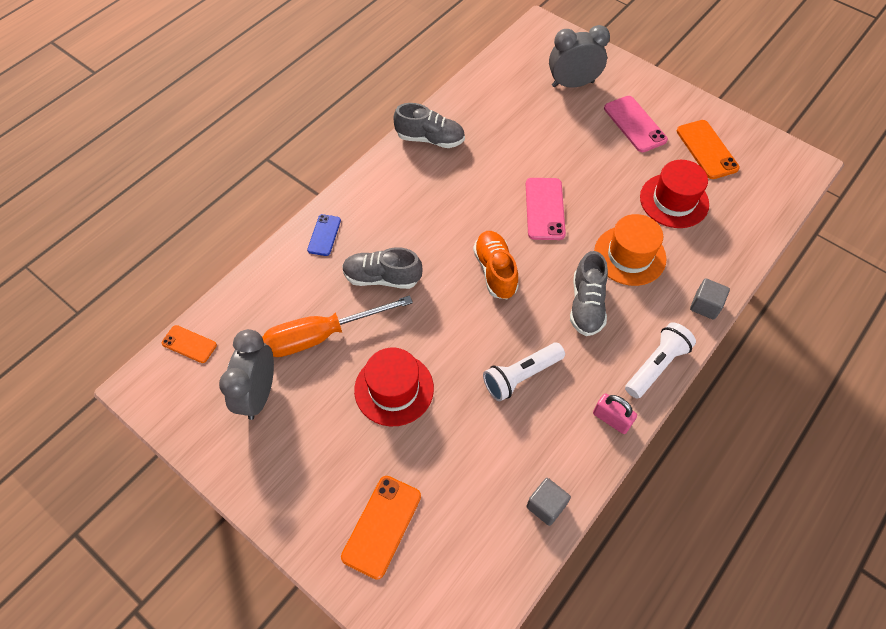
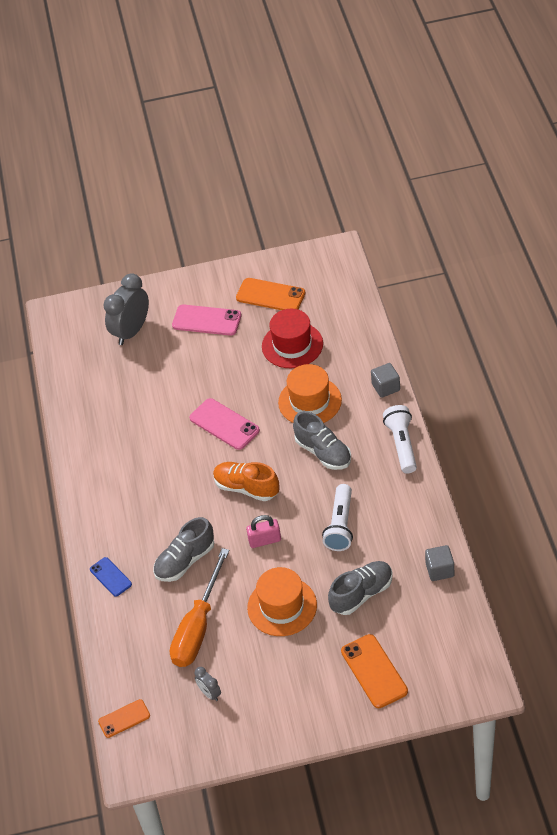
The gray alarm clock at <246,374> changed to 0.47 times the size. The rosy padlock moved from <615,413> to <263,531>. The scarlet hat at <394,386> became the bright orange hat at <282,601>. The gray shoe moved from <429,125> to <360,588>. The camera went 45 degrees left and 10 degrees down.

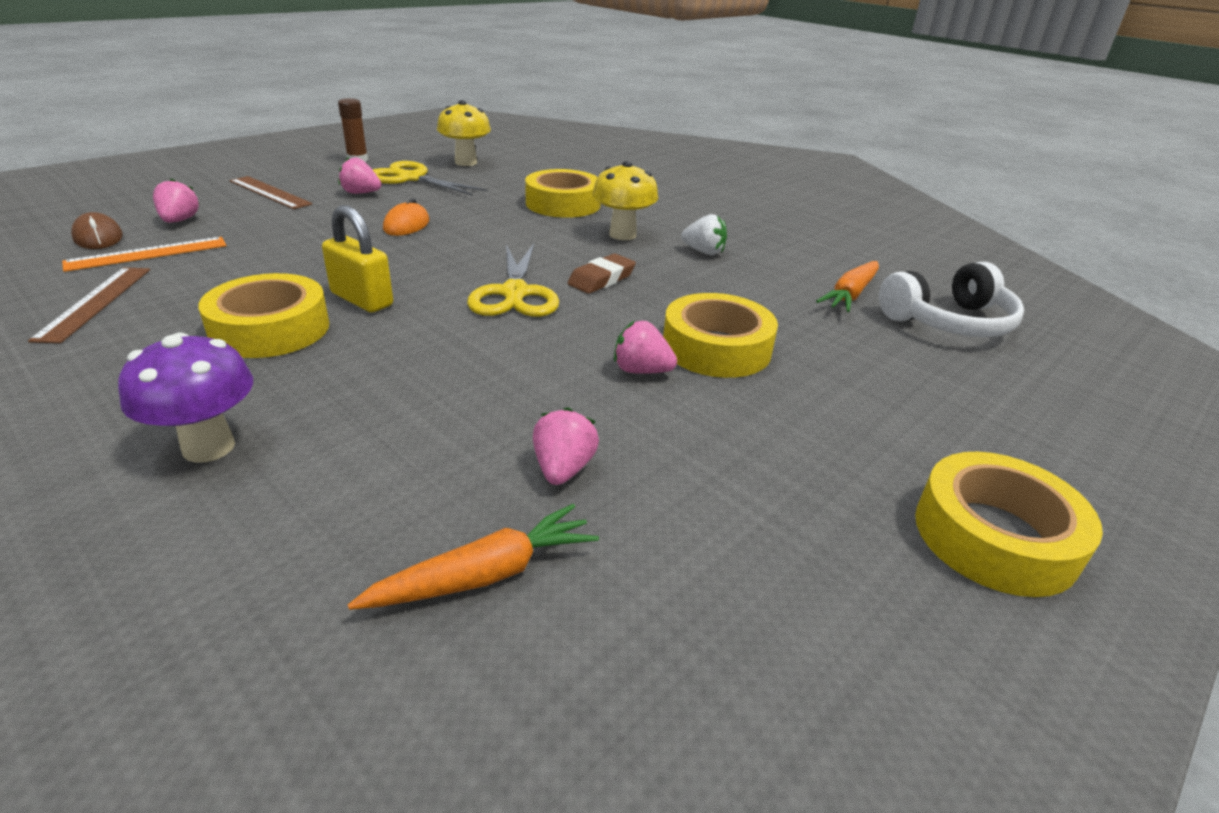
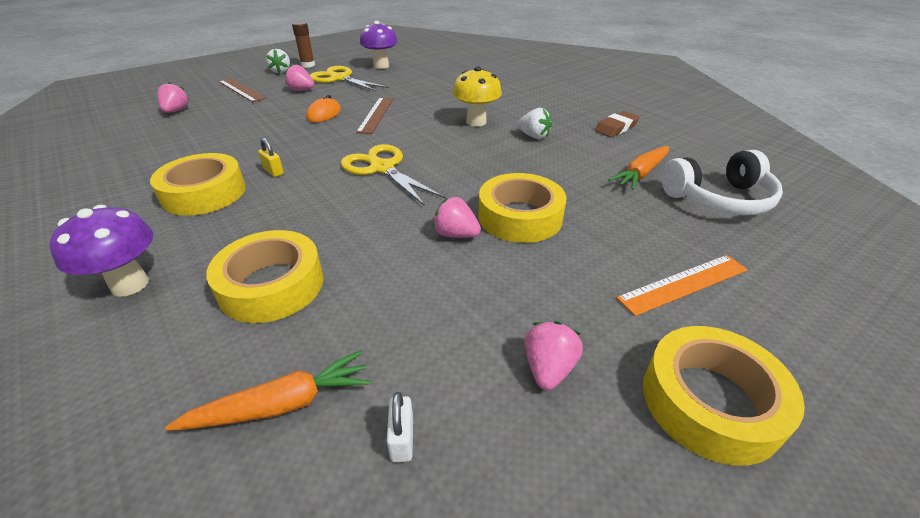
The yellow tape moved from <563,193> to <264,276>. The yellow padlock at <357,258> changed to 0.52 times the size. The pure white toy strawberry at <278,61> appeared. The yellow pair of scissors at <513,280> turned 135 degrees clockwise. The dark brown ruler moved from <89,305> to <374,116>. The yellow fungus at <464,133> became the purple fungus at <379,45>. The pure white padlock at <400,427> appeared. The rosy toy strawberry moved from <566,446> to <554,355>. The dark brown eraser moved from <602,273> to <617,124>. The bright orange ruler moved from <144,254> to <682,285>. The dark brown computer mouse at <97,230> disappeared. The camera went 10 degrees right and 5 degrees up.

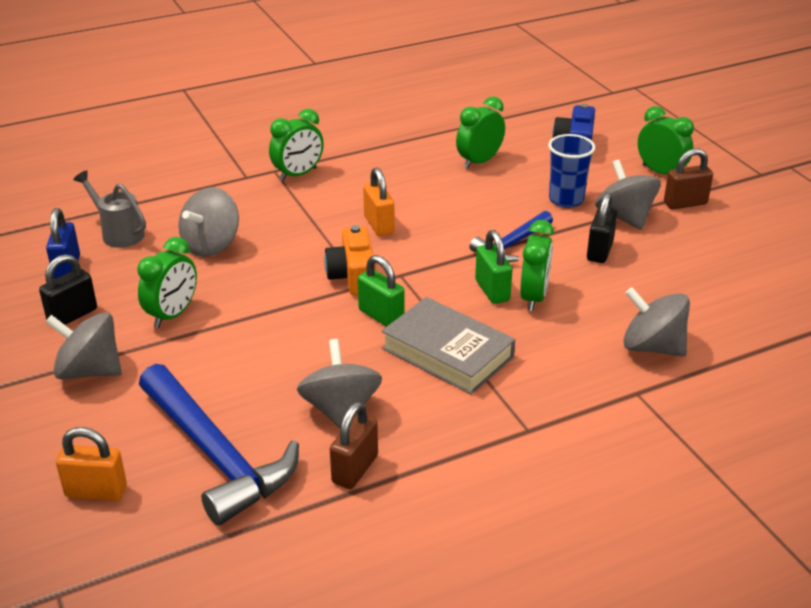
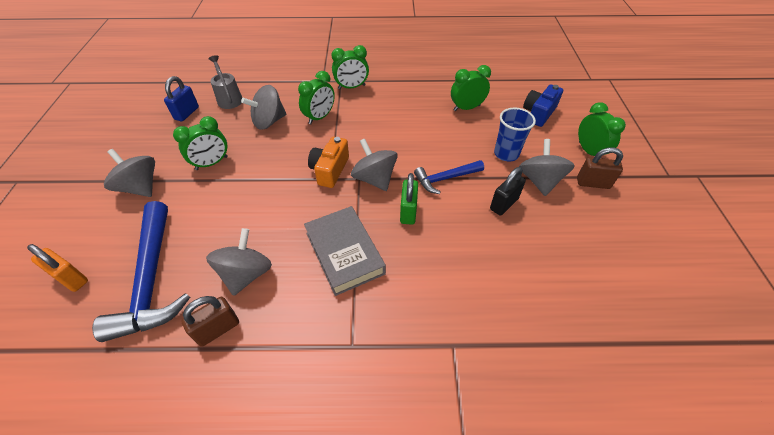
The green alarm clock moved from <537,265> to <316,97>. The gray spinning top moved from <656,322> to <374,165>. The black padlock at <68,289> disappeared. The green padlock at <381,291> disappeared. The bright orange padlock at <379,201> disappeared. The camera went 25 degrees right and 15 degrees up.

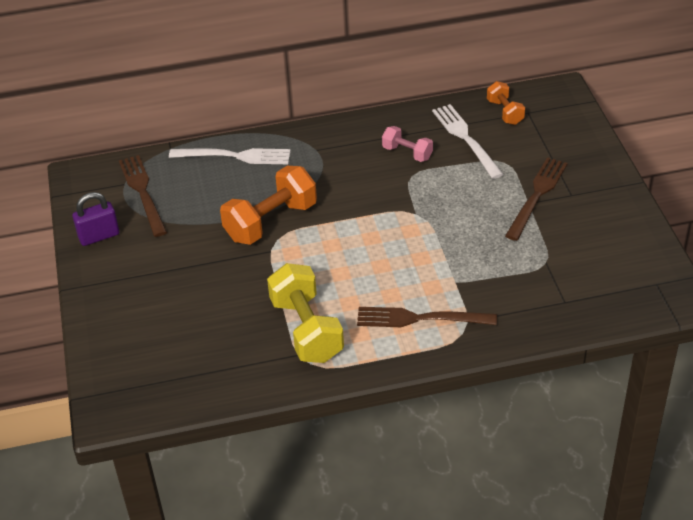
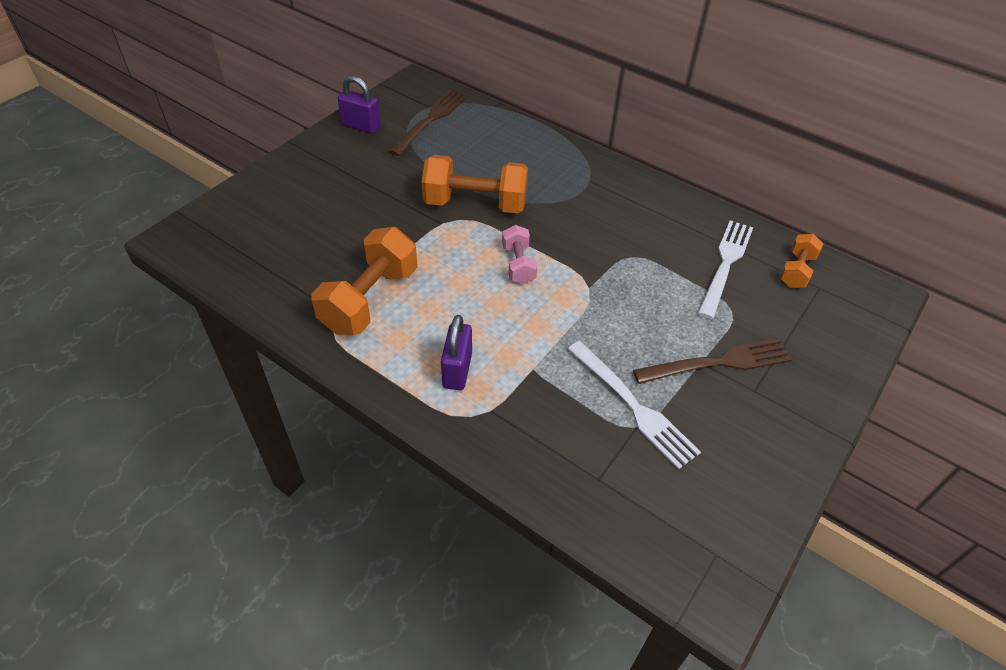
The yellow hand weight at <305,313> became the bright orange hand weight at <364,281>. The dark brown fork at <427,317> was replaced by the purple padlock at <456,352>. The rosy hand weight moved from <407,144> to <519,254>. The pure white fork moved from <230,156> to <634,405>. The camera went 45 degrees right and 5 degrees up.

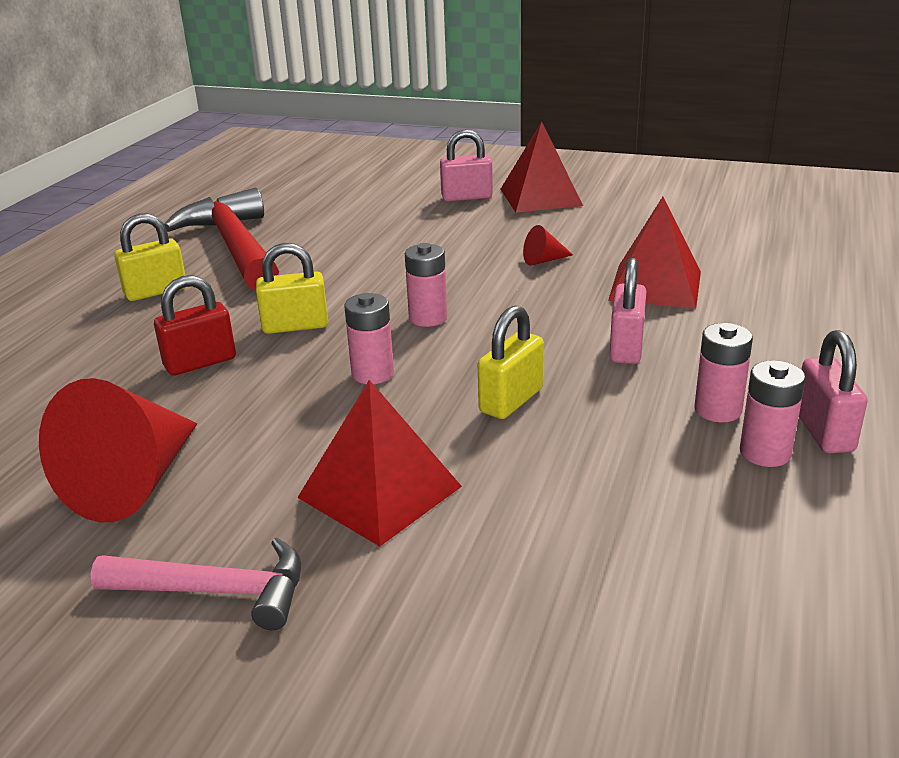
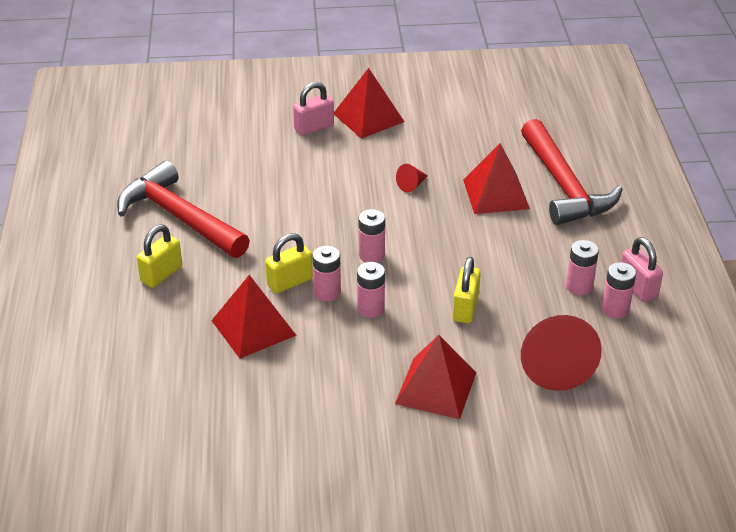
The scarlet padlock at <195,325> was replaced by the scarlet solid pyramid at <253,317>. The rosy AA battery at <326,273> appeared. The scarlet hammer at <572,172> appeared. The scarlet cone moved from <118,450> to <561,353>. The rosy hammer at <195,584> disappeared. The rosy padlock at <627,311> disappeared. The camera went 25 degrees left and 10 degrees up.

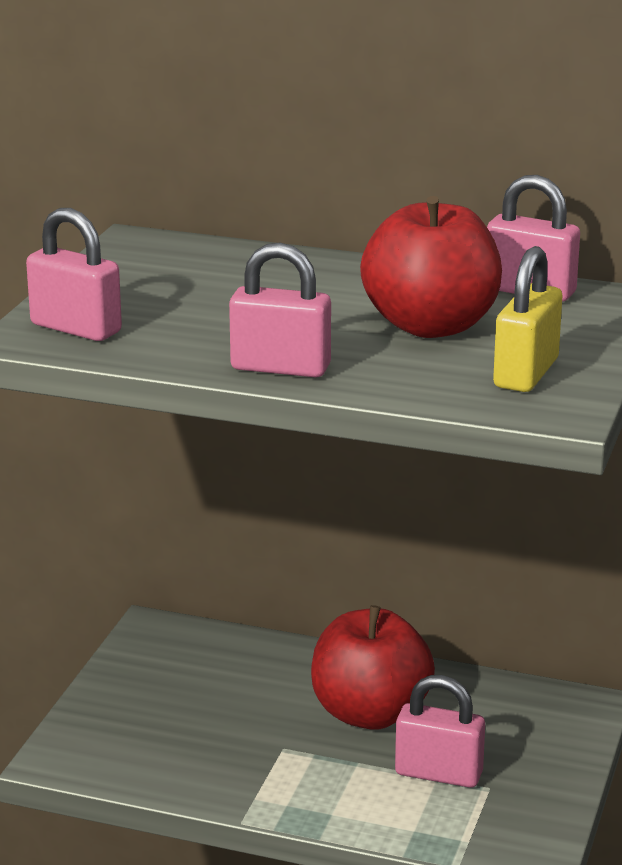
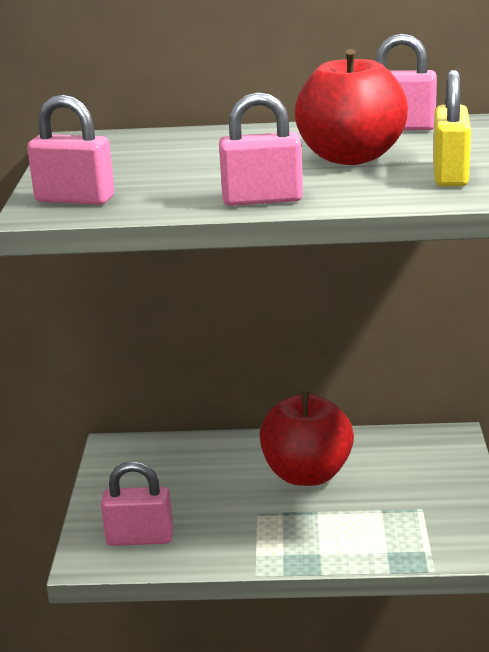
The rosy padlock moved from <440,731> to <137,503>. The camera went 15 degrees left and 0 degrees up.

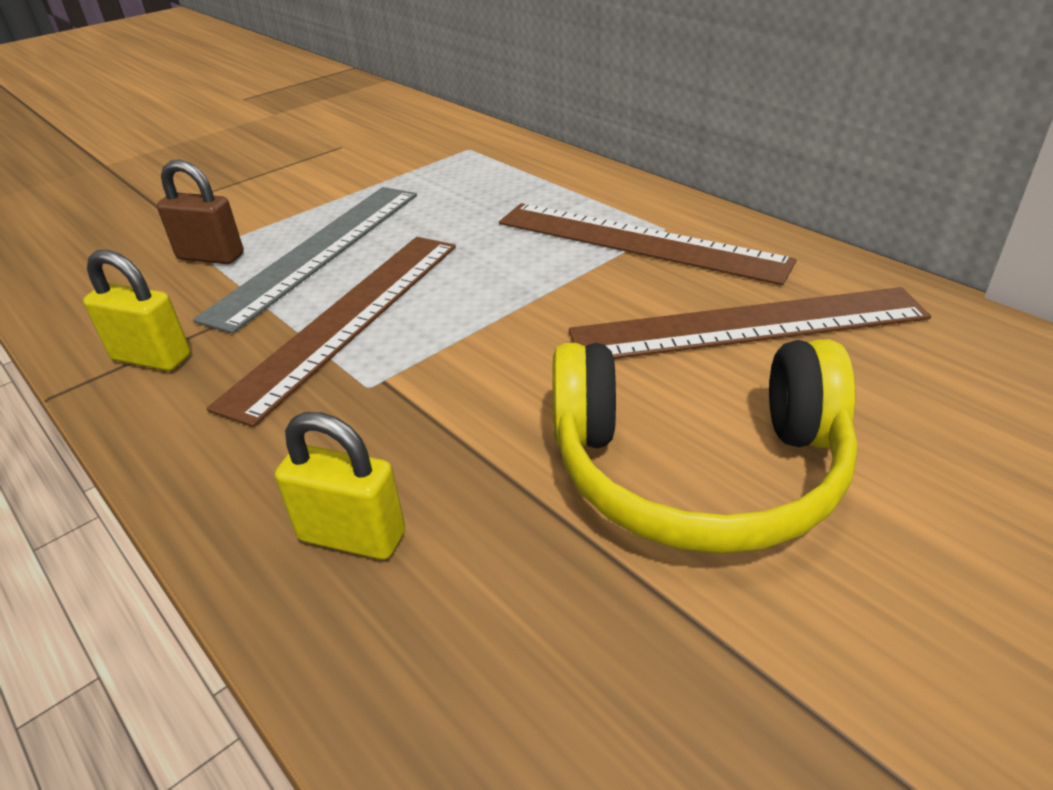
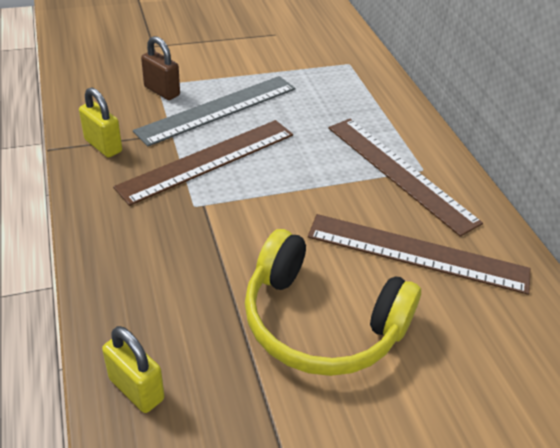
The yellow padlock moved from <340,486> to <133,369>. The camera went 20 degrees right and 5 degrees up.

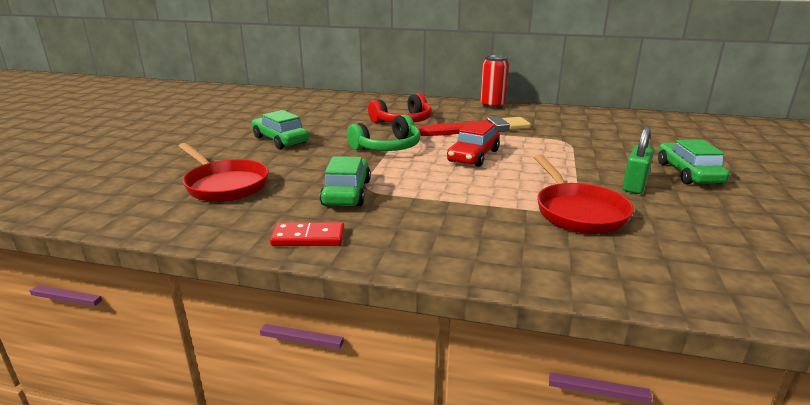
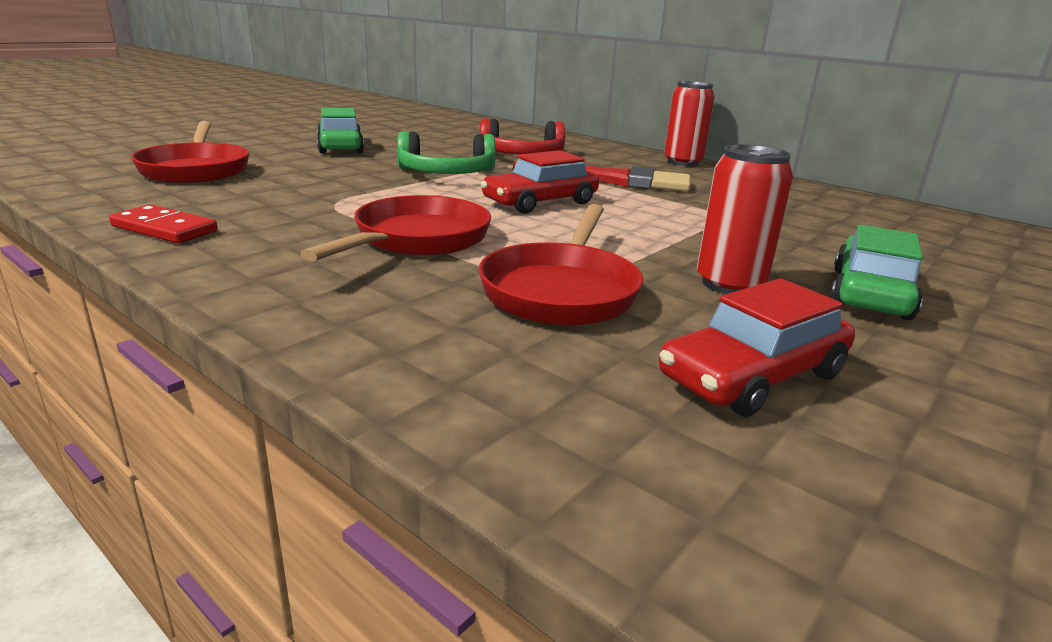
The scarlet skillet at <395,228> appeared. The scarlet car at <757,347> appeared. The green padlock at <638,160> was replaced by the scarlet soda can at <745,219>. The green car at <345,181> disappeared. The camera went 25 degrees right and 0 degrees up.

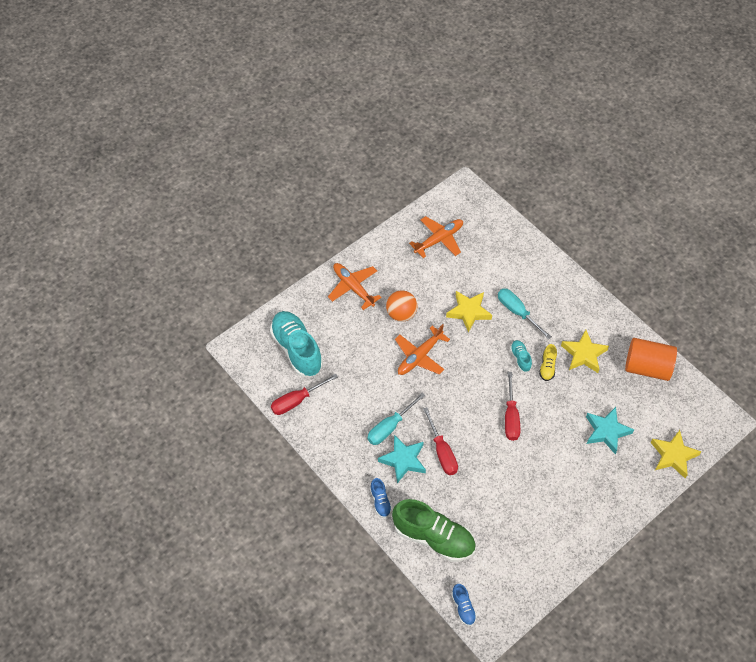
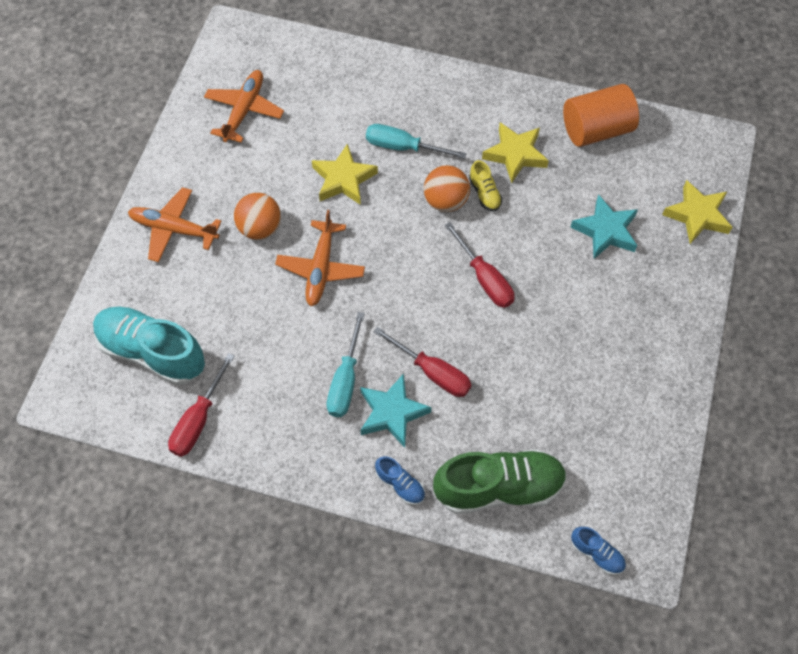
The turquoise shoe at <521,356> was replaced by the bright orange play ball at <447,188>. The camera went 35 degrees left and 5 degrees up.

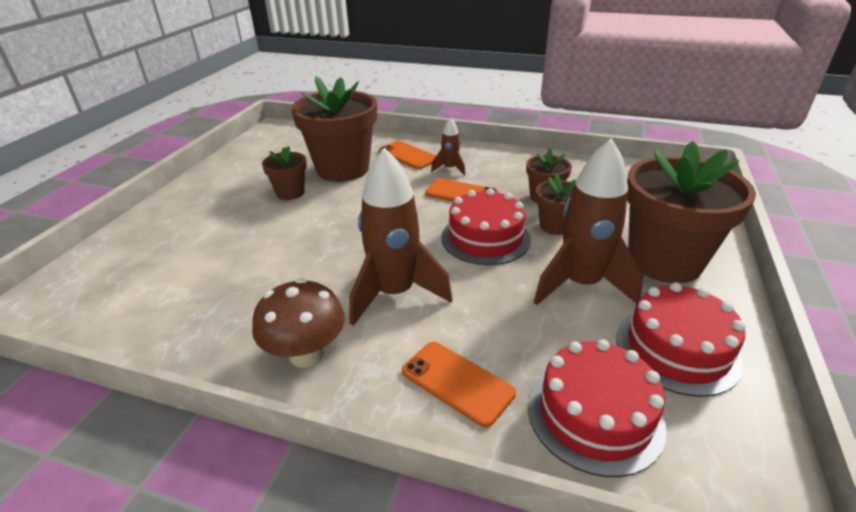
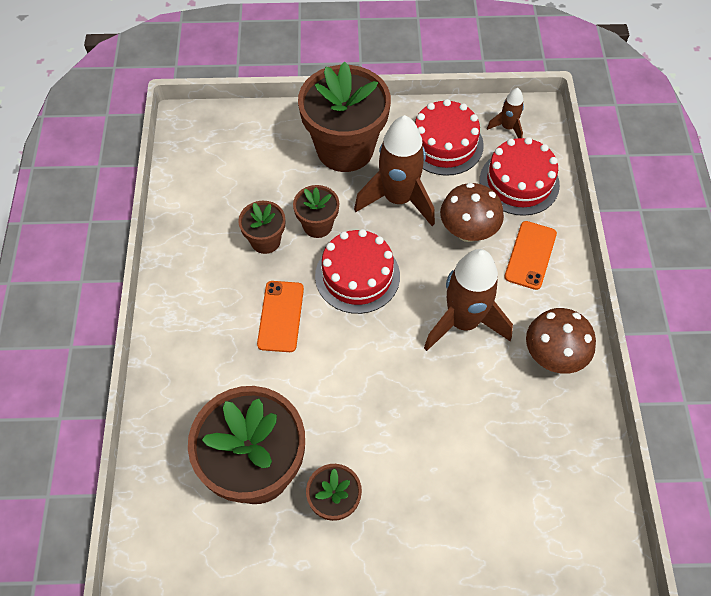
The dark brown fungus at <472,212> appeared. The dark brown toy rocket moved from <448,147> to <505,113>. The bright orange mobile phone at <407,155> disappeared. The camera went 110 degrees left and 25 degrees up.

